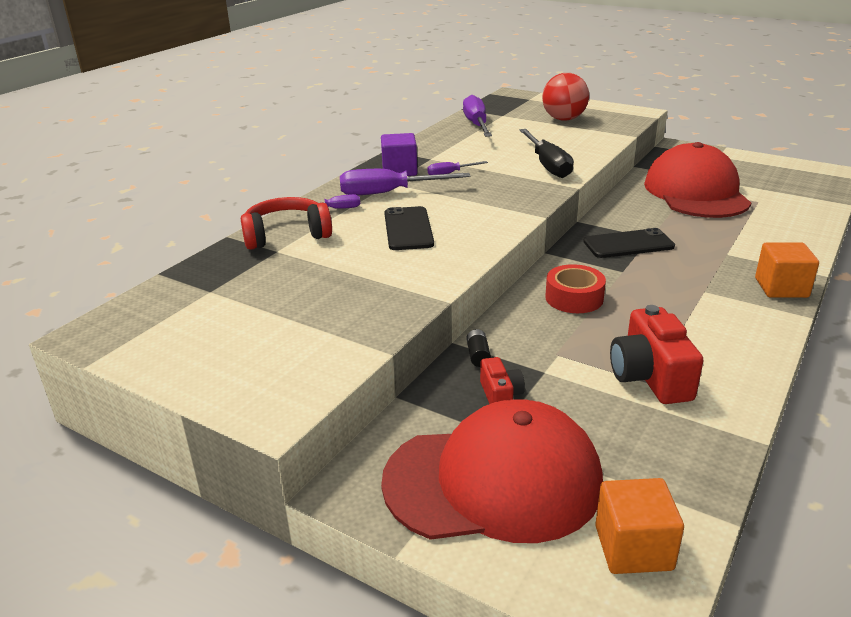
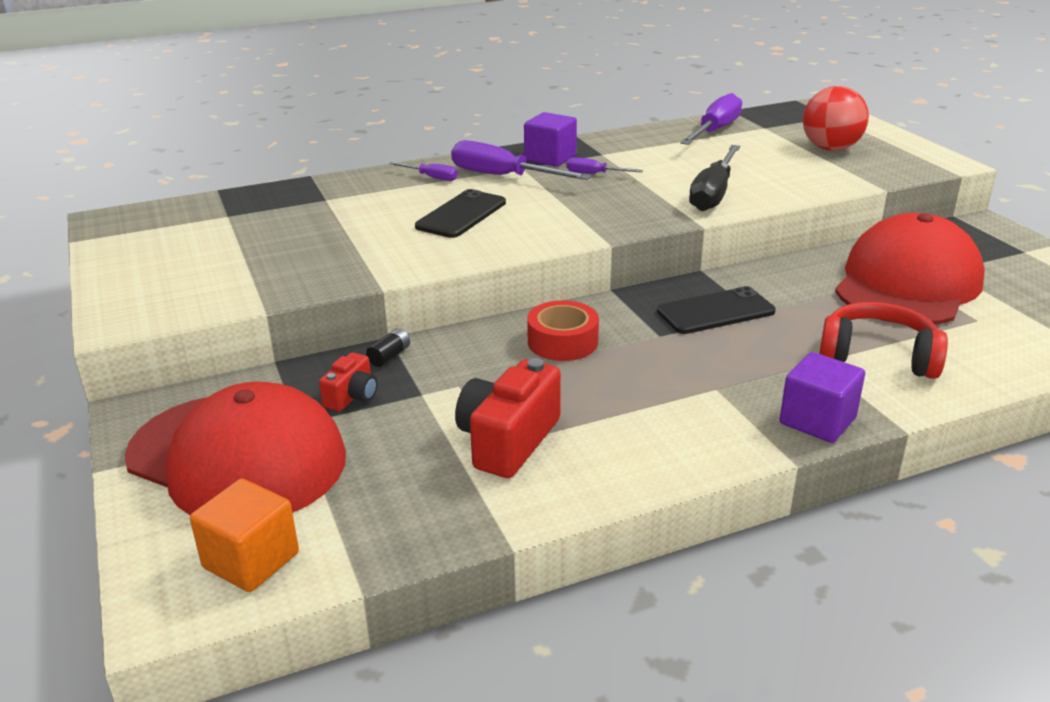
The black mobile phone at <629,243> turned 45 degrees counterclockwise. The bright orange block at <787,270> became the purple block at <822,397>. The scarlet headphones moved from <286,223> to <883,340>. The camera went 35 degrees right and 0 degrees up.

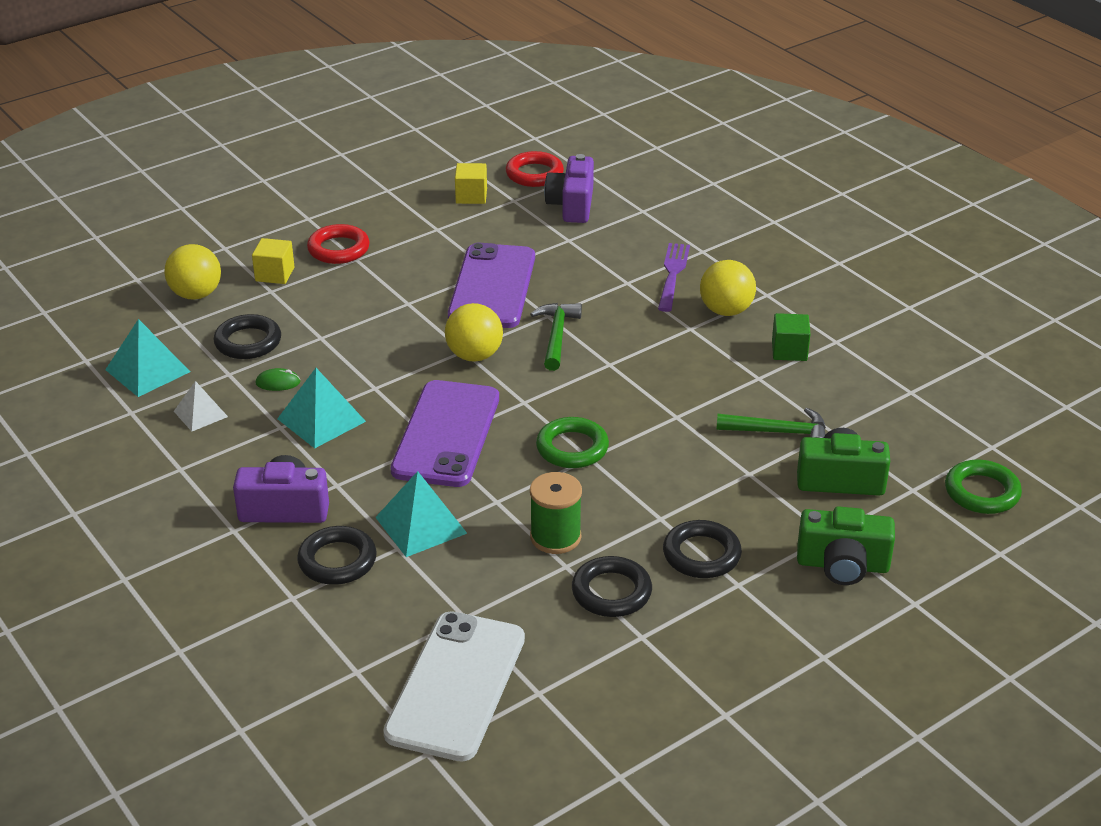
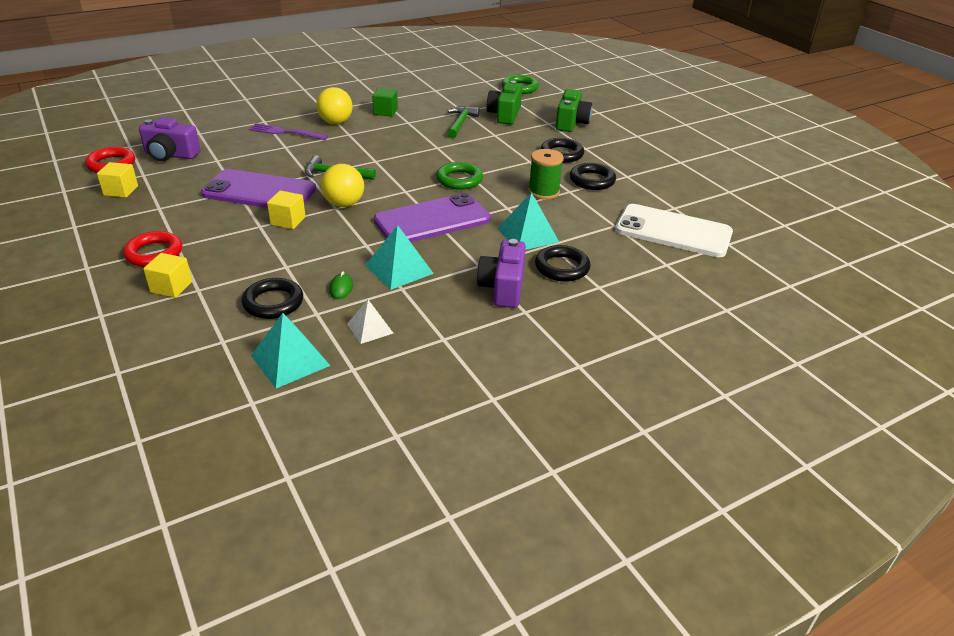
The yellow block at <286,210> appeared. The purple mobile phone at <445,433> turned 45 degrees counterclockwise. The yellow play ball at <192,272> disappeared. The camera went 85 degrees left and 0 degrees up.

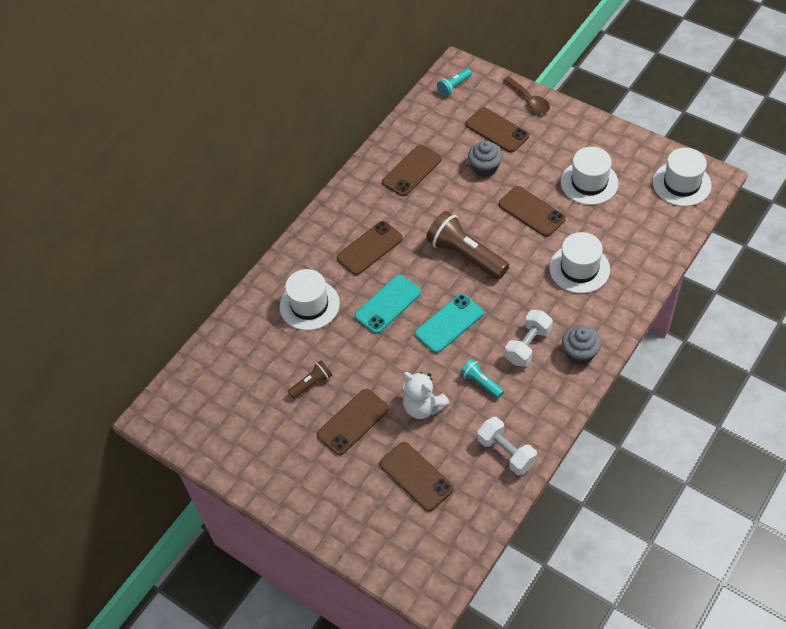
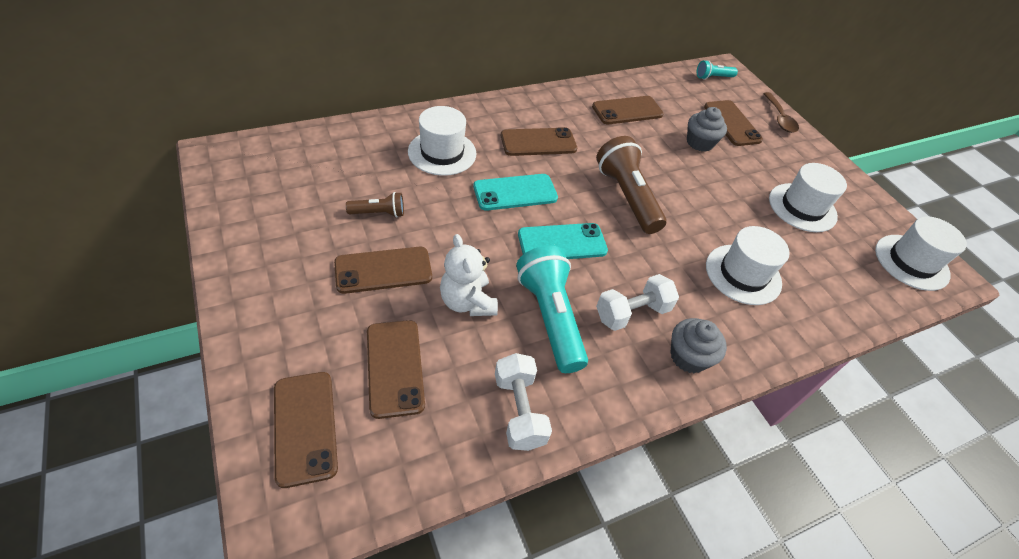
The dark brown mobile phone moved from <532,211> to <306,430>. The turquoise flashlight at <482,378> changed to 1.98 times the size. The camera went 20 degrees right and 5 degrees down.

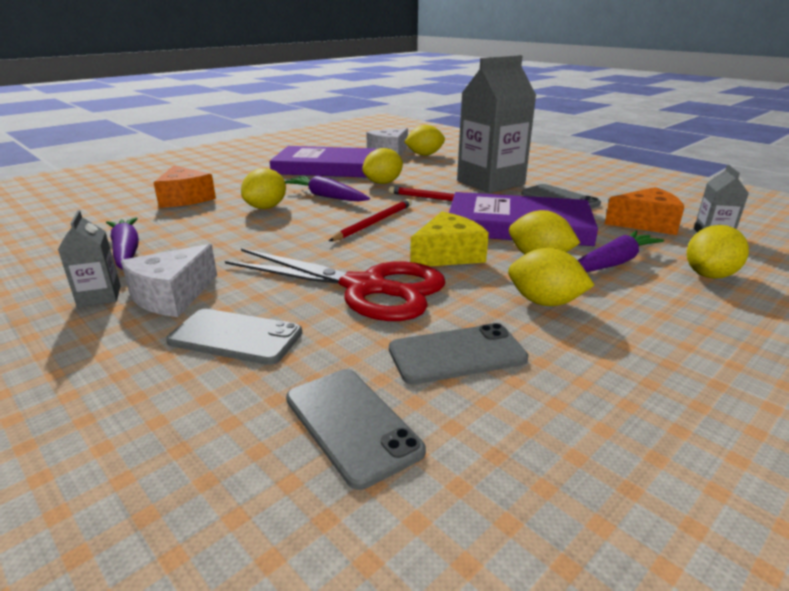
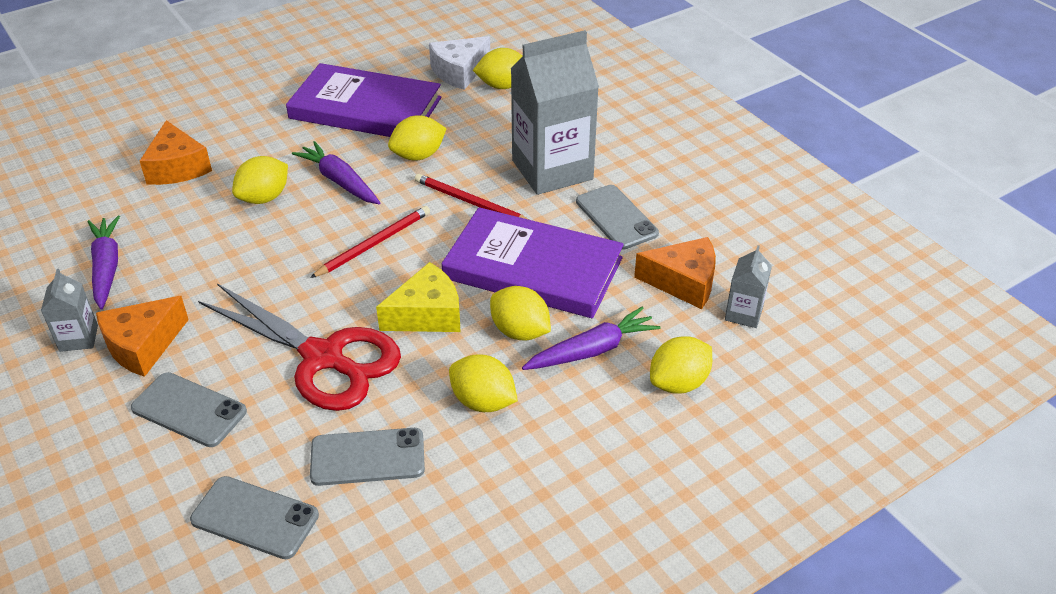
The pure white cheese wedge at <169,280> became the bright orange cheese wedge at <142,336>. The gray mobile phone at <356,429> turned 45 degrees counterclockwise. The camera went 10 degrees right and 15 degrees up.

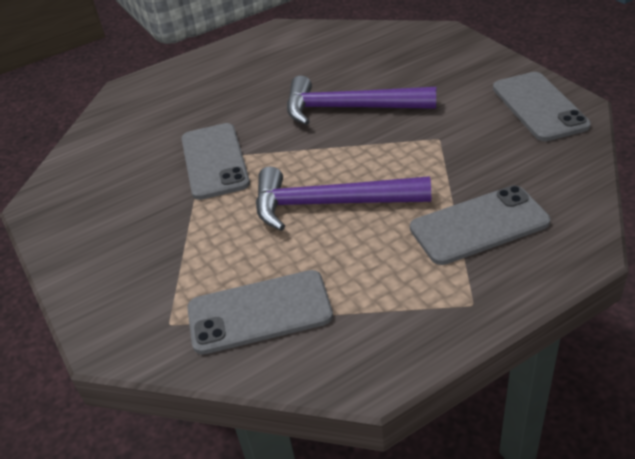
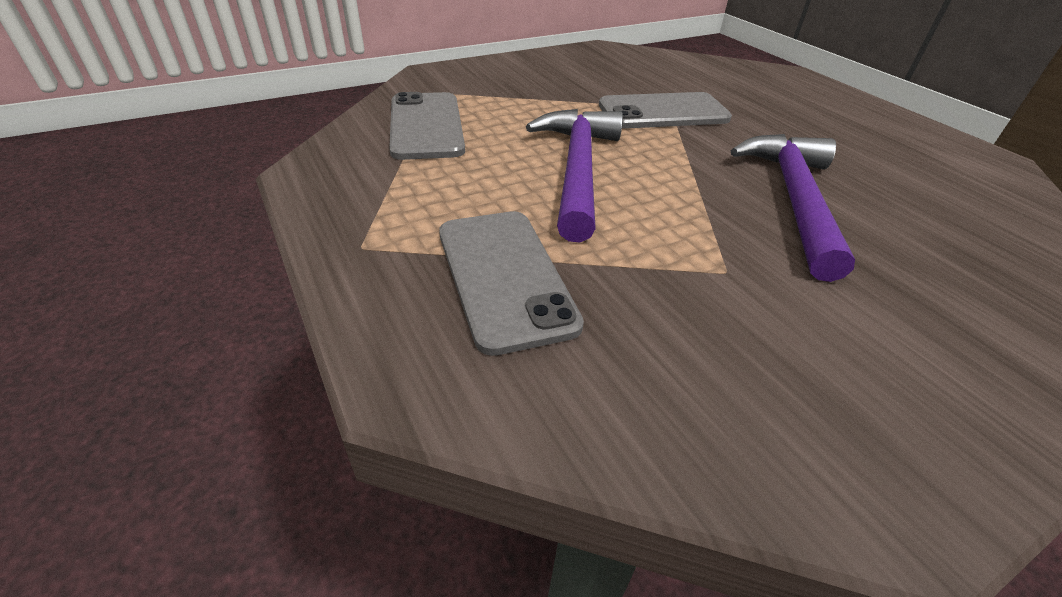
The gray mobile phone at <542,106> disappeared. The camera went 85 degrees right and 0 degrees up.

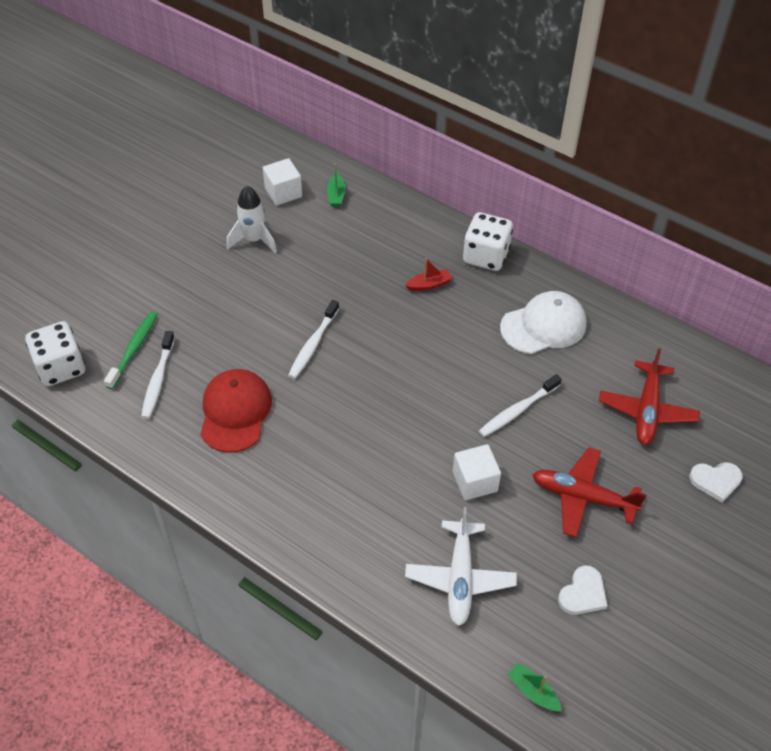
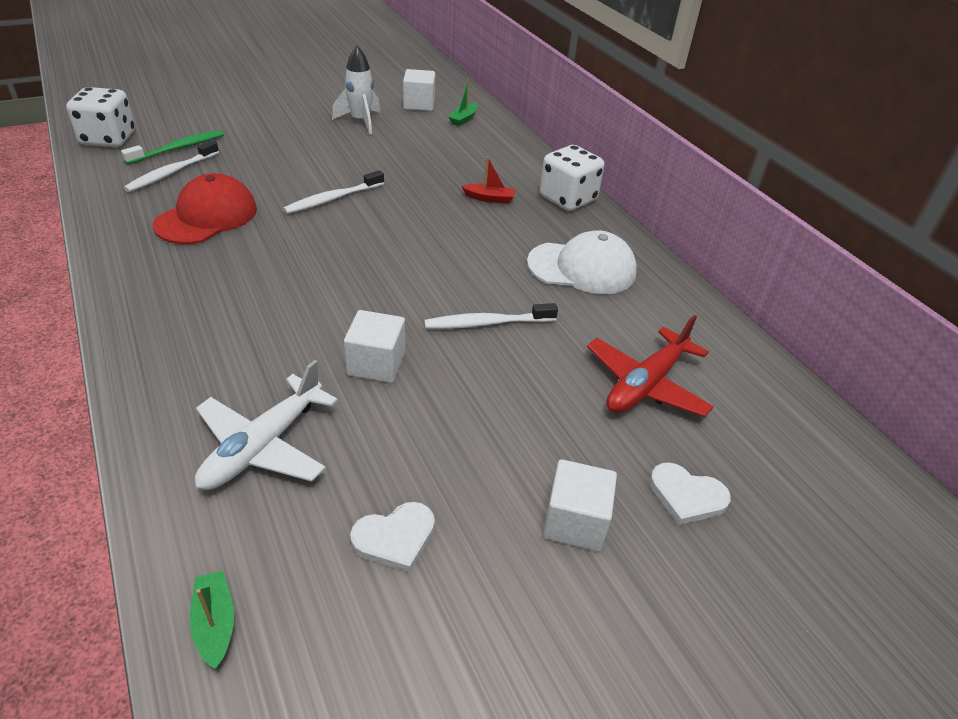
The pure white block at <580,505> appeared. The scarlet plane at <589,492> disappeared. The camera went 25 degrees right and 10 degrees down.

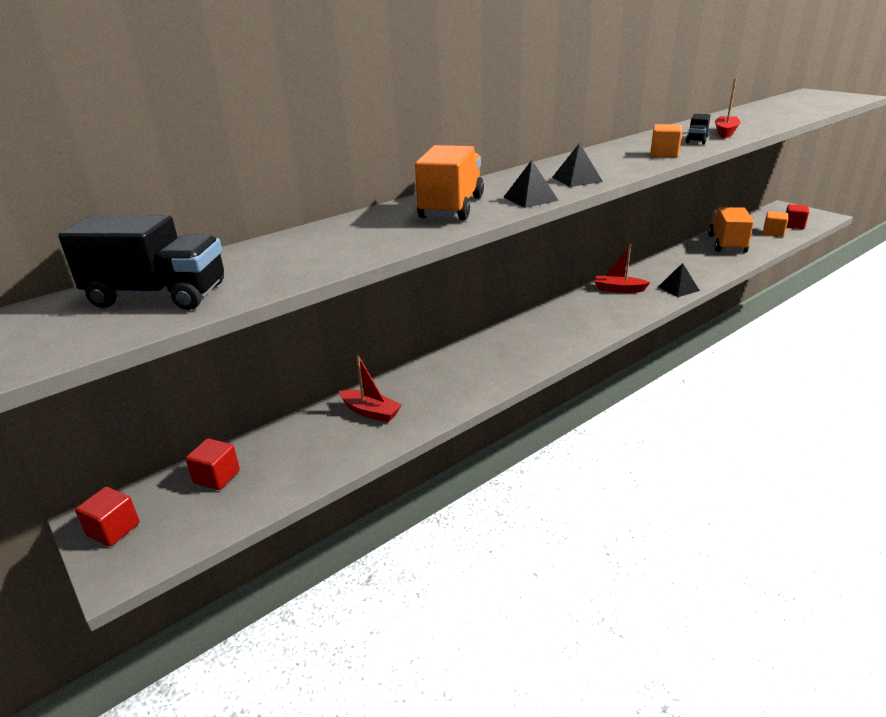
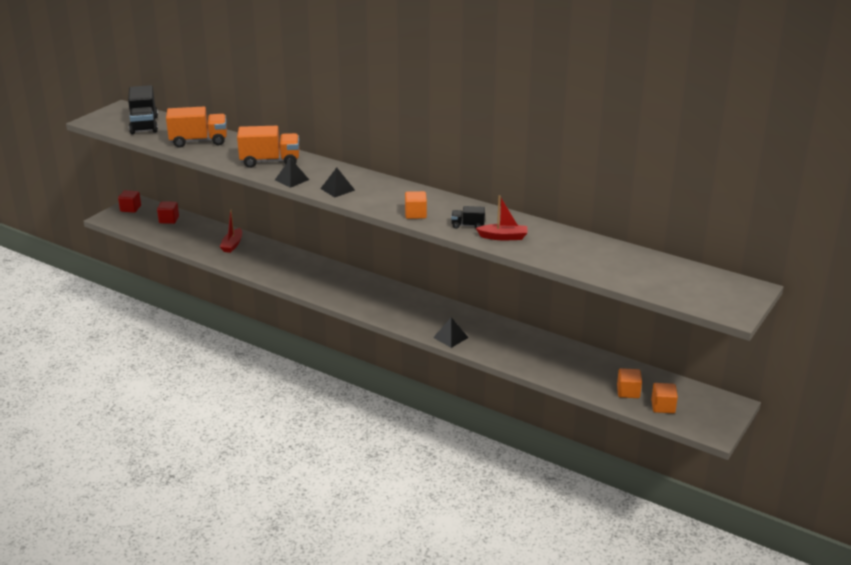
The bright orange toy truck moved from <731,230> to <196,127>. The scarlet block at <797,216> became the bright orange block at <664,398>. The scarlet sailboat at <622,268> disappeared. The camera went 70 degrees right and 0 degrees up.

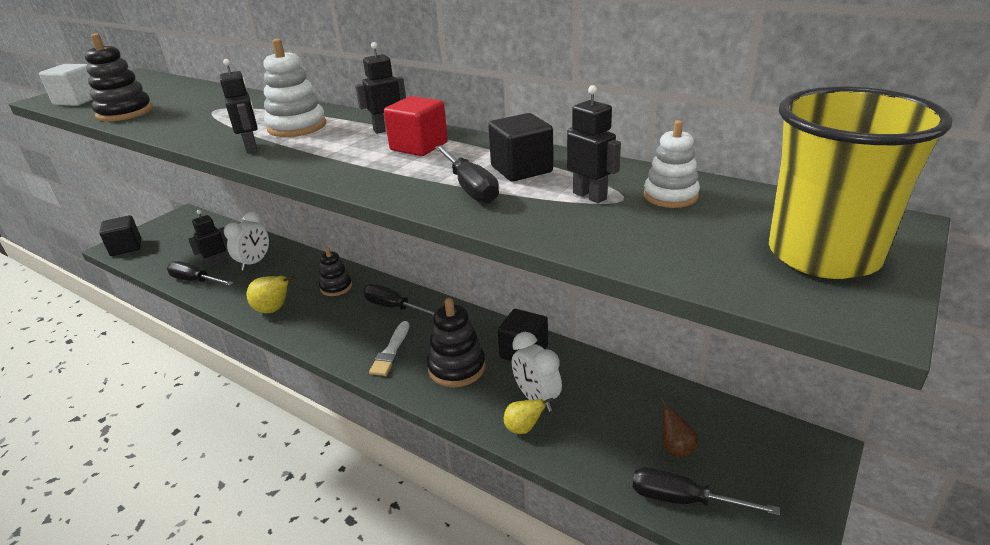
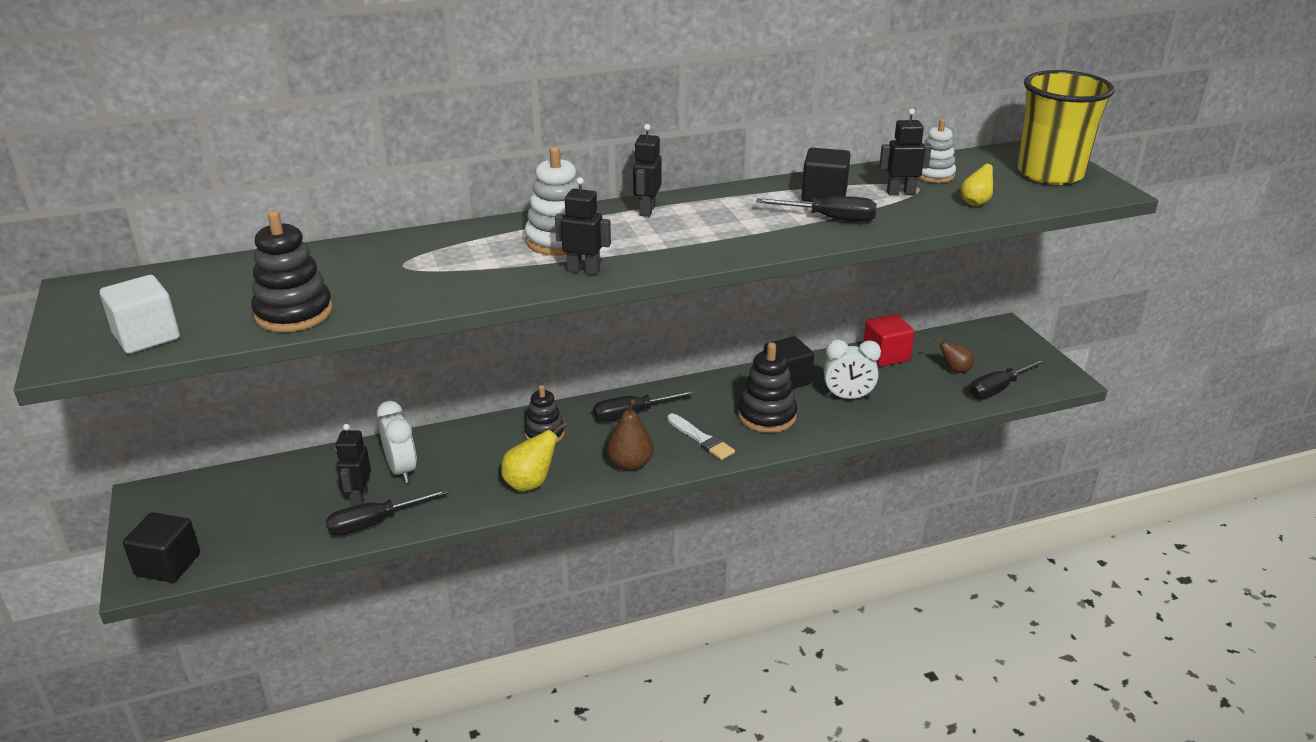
The dark brown pear fruit at <630,435> appeared. The scarlet block moved from <416,126> to <889,340>. The yellow pear fruit moved from <529,416> to <978,182>. The camera went 55 degrees left and 0 degrees up.

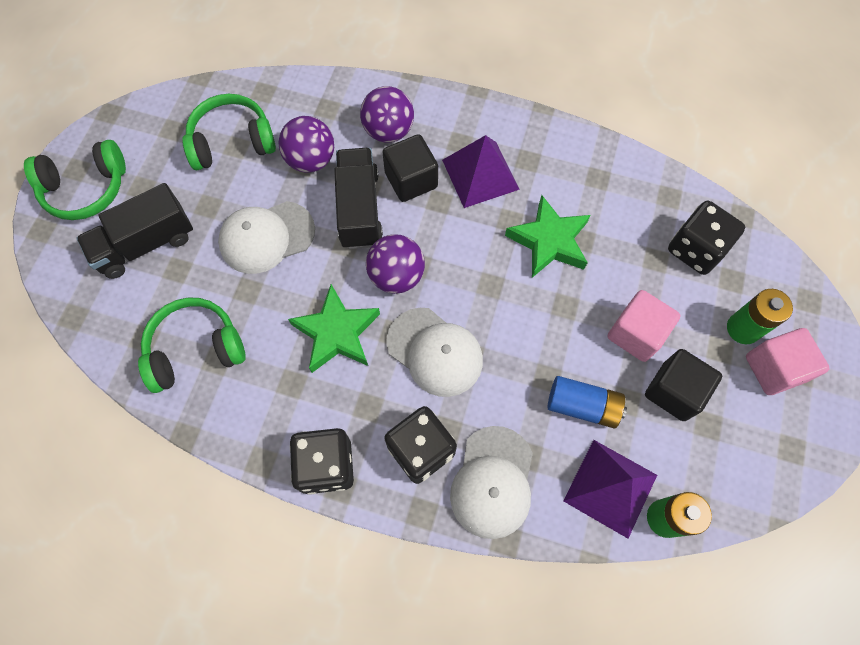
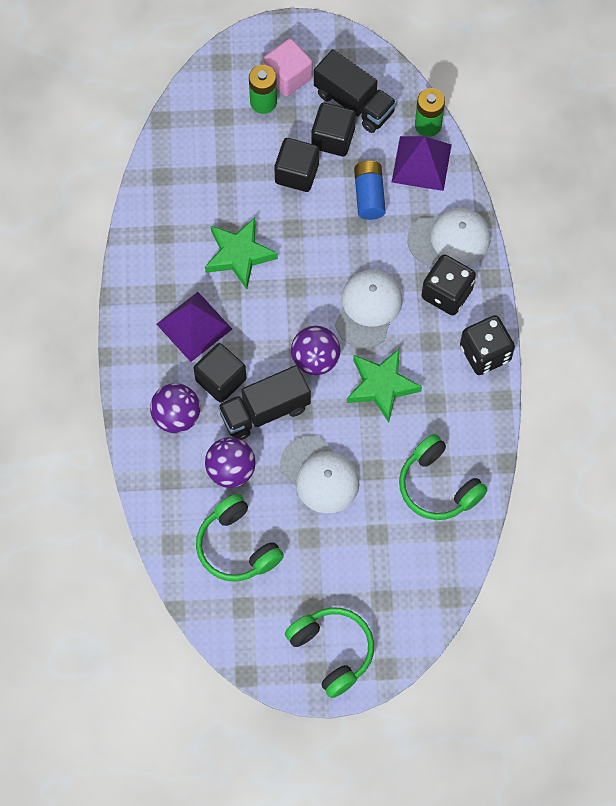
The rosy block at <644,326> became the black block at <296,165>. The black toy truck moved from <134,231> to <355,91>. The black die at <706,238> disappeared. The camera went 110 degrees left and 0 degrees up.

